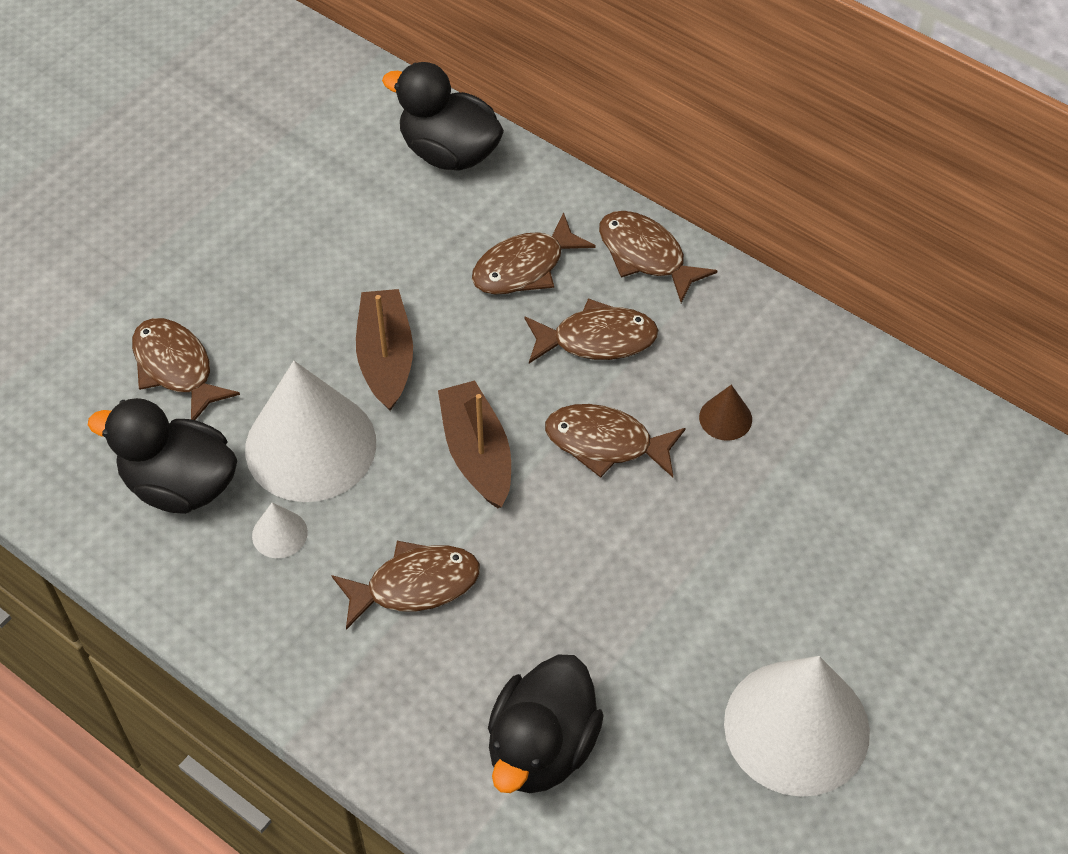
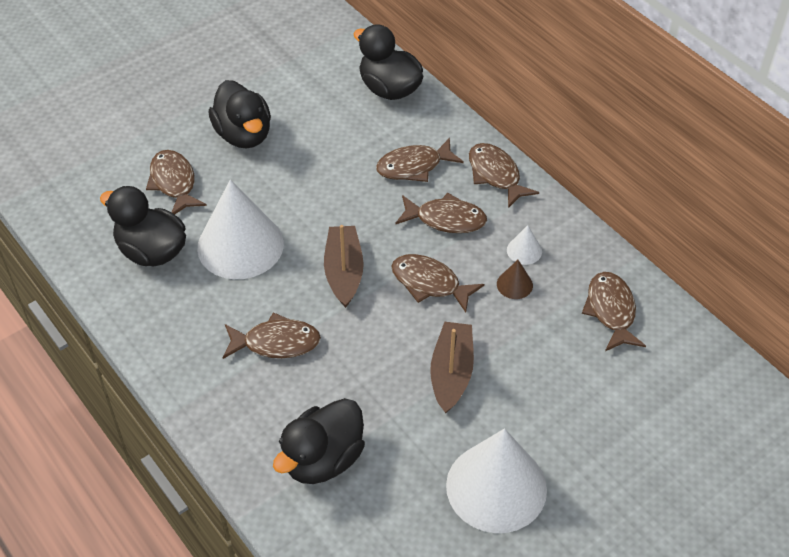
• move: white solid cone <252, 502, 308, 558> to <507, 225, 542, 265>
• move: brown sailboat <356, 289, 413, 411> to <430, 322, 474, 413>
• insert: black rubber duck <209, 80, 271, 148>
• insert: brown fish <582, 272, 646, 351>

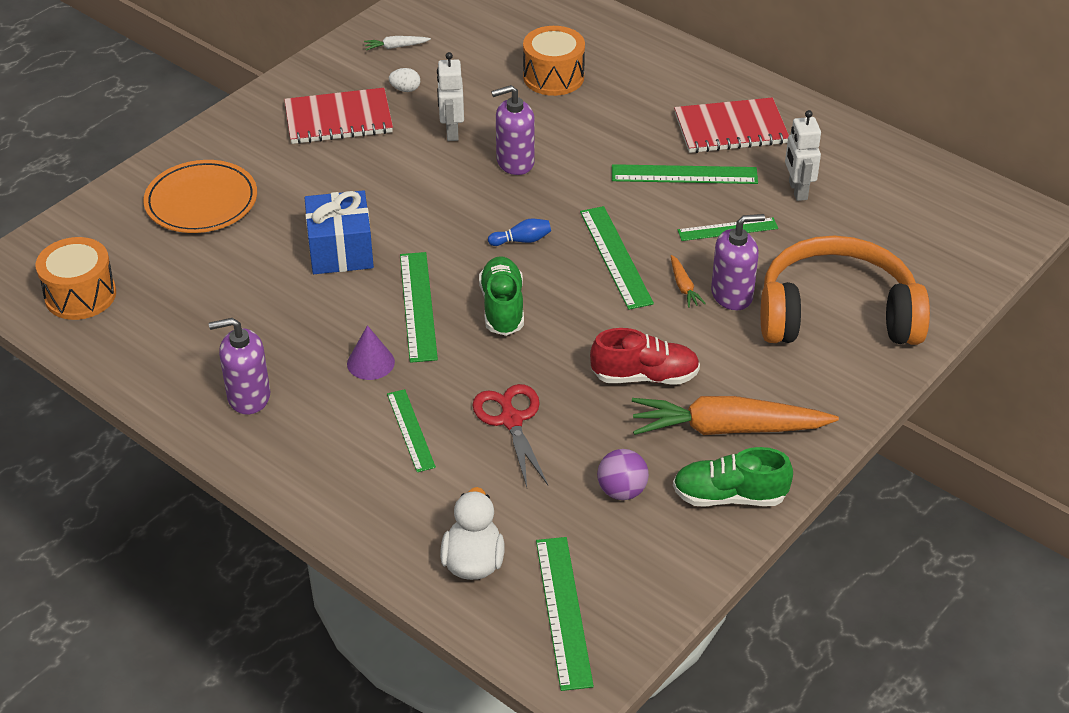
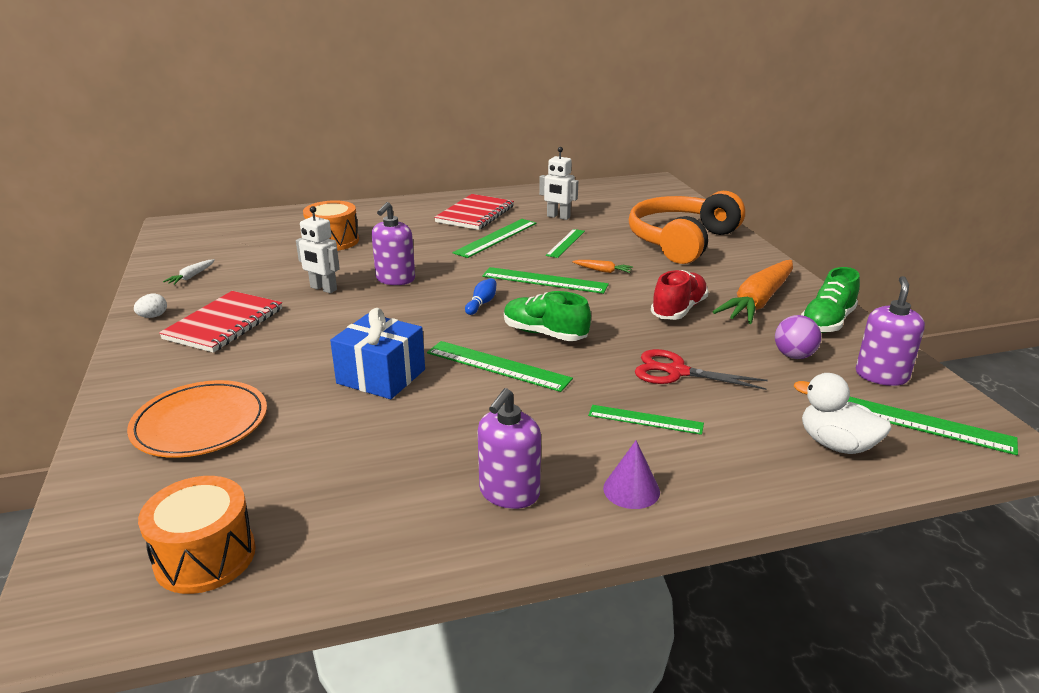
• move: royal purple solid cone <347, 325, 395, 380> to <603, 440, 660, 509>
• move: white egg shape <389, 68, 420, 92> to <134, 294, 167, 318>
• move: royal purple soap pump <711, 214, 765, 310> to <856, 276, 925, 386>

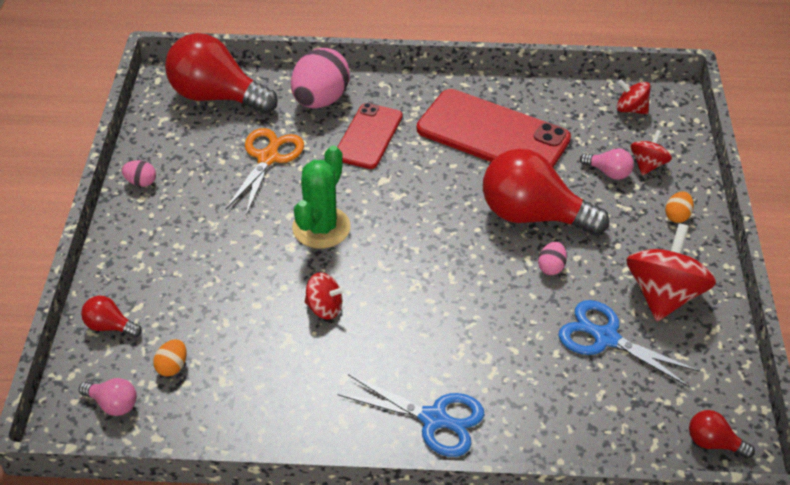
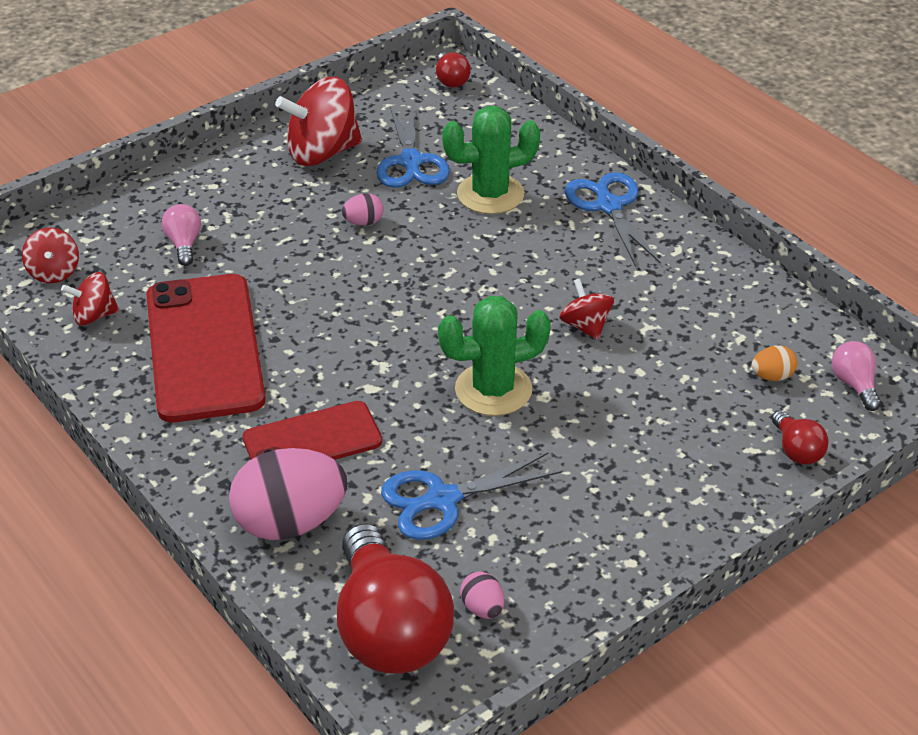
• move: pink egg shape <122, 160, 156, 187> to <460, 572, 504, 619>
• recolor: bright orange pair of scissors <226, 128, 304, 215> to cobalt pair of scissors <381, 452, 562, 540>
• delete: red lightbulb <483, 149, 609, 235>
• move: red spinning top <631, 130, 672, 175> to <61, 272, 119, 325>
• delete: bright orange egg shape <665, 192, 694, 223>
• insert: leaf-green saguaro cactus <442, 106, 540, 214>

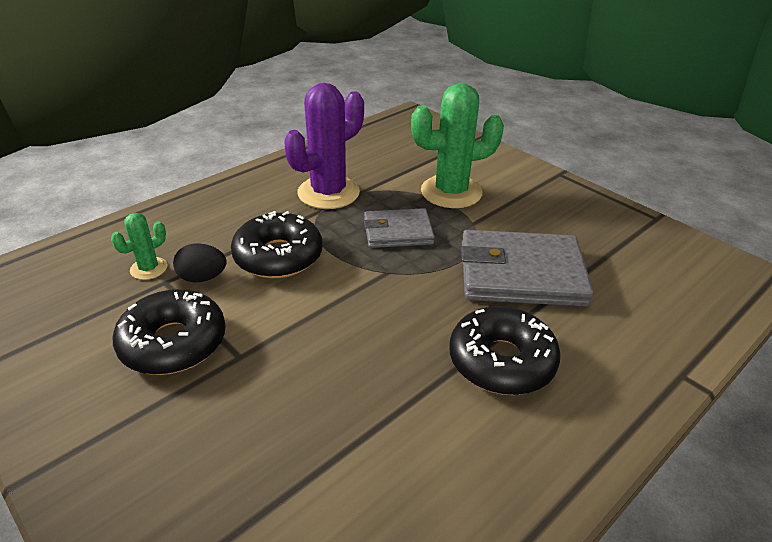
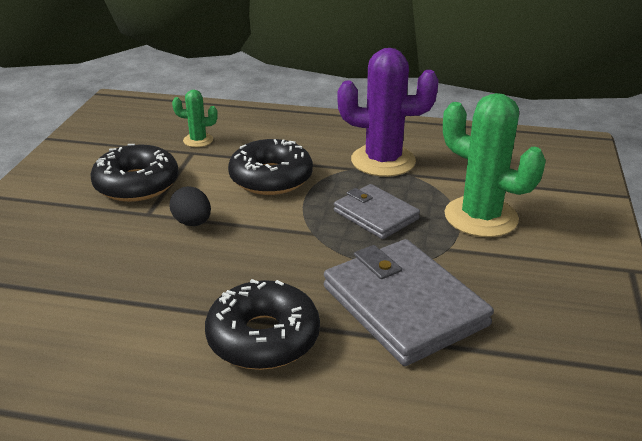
• move: black egg shape <173, 243, 227, 282> to <169, 186, 211, 226>

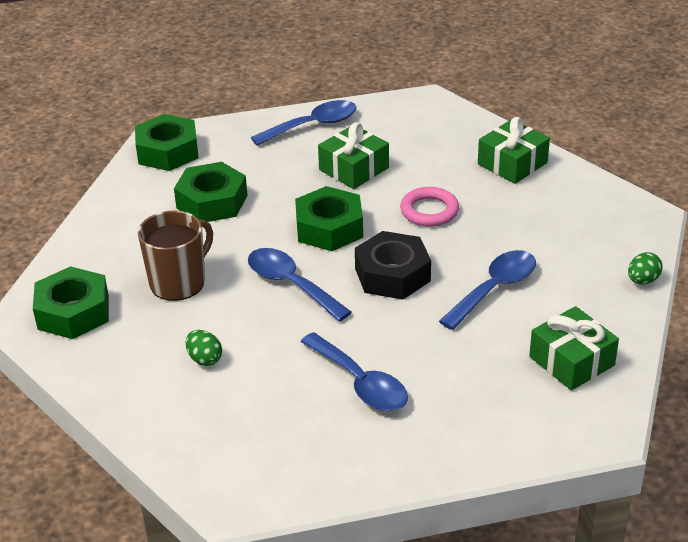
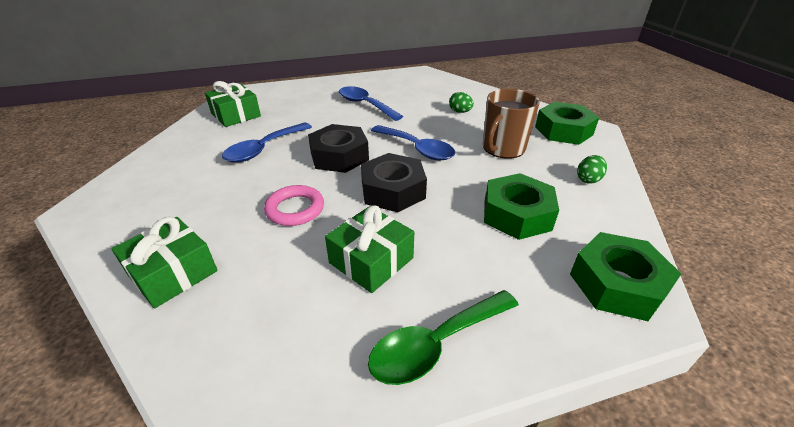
• recolor: cobalt tablespoon <251, 100, 357, 146> to leaf-green tablespoon <368, 290, 519, 385>
• recolor: leaf-green hexagon nut <295, 186, 363, 251> to black hexagon nut <361, 153, 427, 212>
• move: leaf-green egg shape <628, 252, 663, 284> to <577, 155, 607, 184>

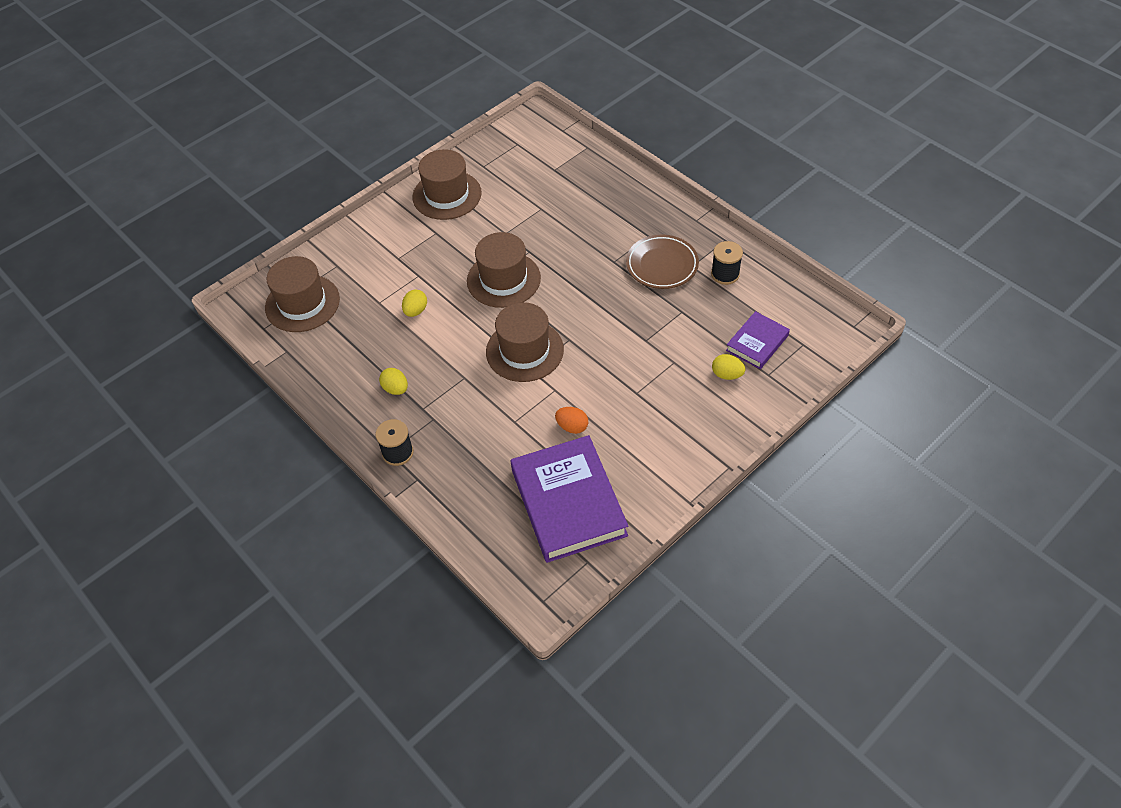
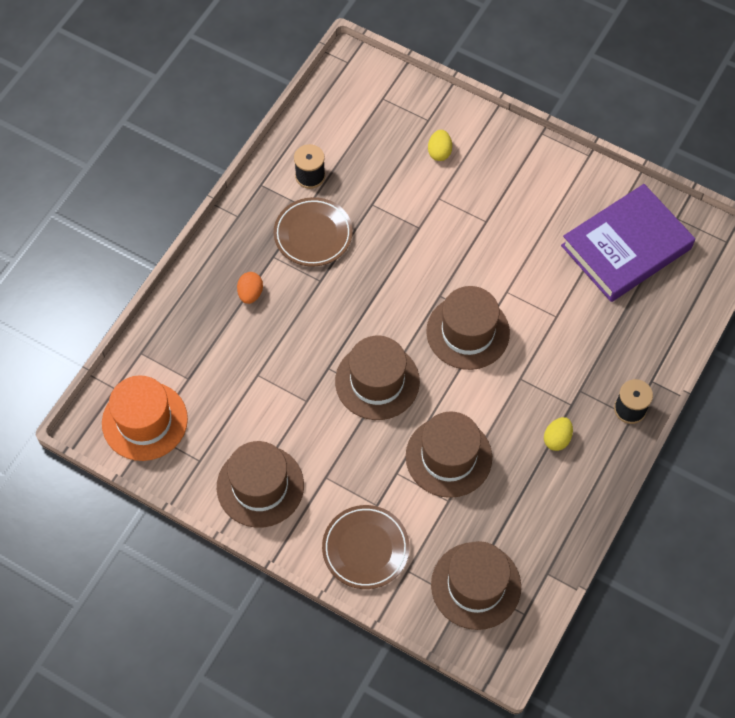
• replace: golden egg shape <402, 289, 427, 317> to brown hat <406, 411, 492, 498>
• move: bright orange egg shape <555, 407, 588, 434> to <237, 272, 263, 304>
• delete: royal purple hardback <726, 311, 790, 369>
• insert: bright orange hat <102, 375, 188, 461>
• insert: brown flat dish <322, 505, 409, 589>

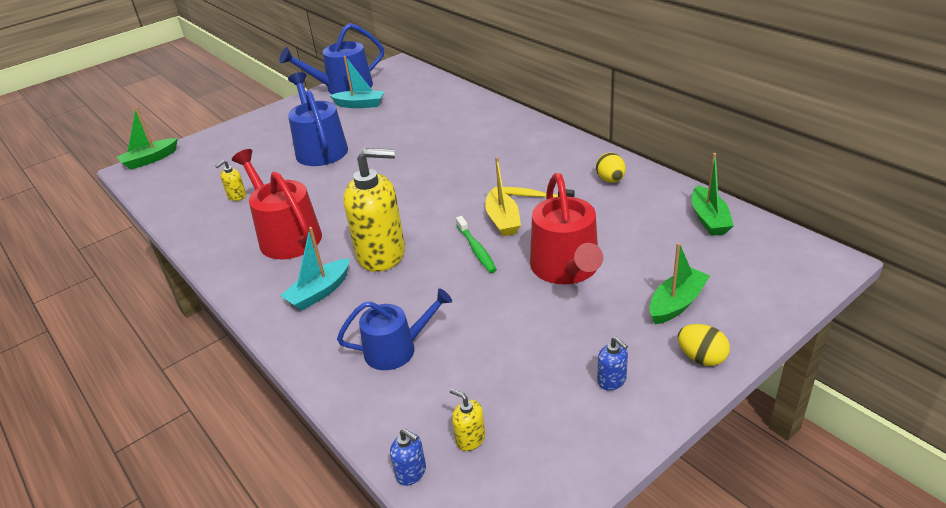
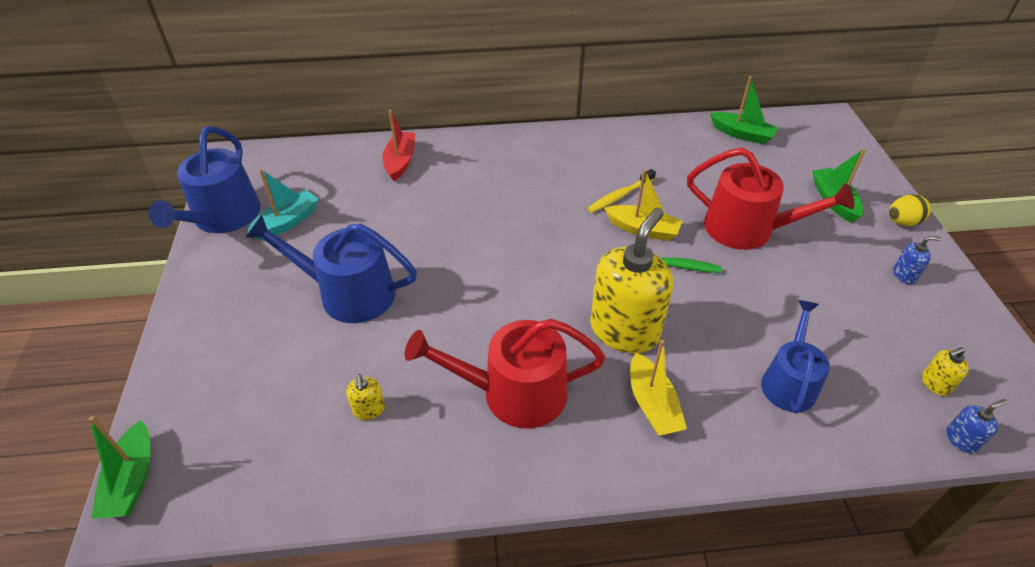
• recolor: turquoise sailboat <280, 227, 350, 311> to golden sailboat <630, 340, 687, 436>
• delete: golden egg shape <596, 152, 626, 183>
• insert: red sailboat <382, 110, 415, 181>

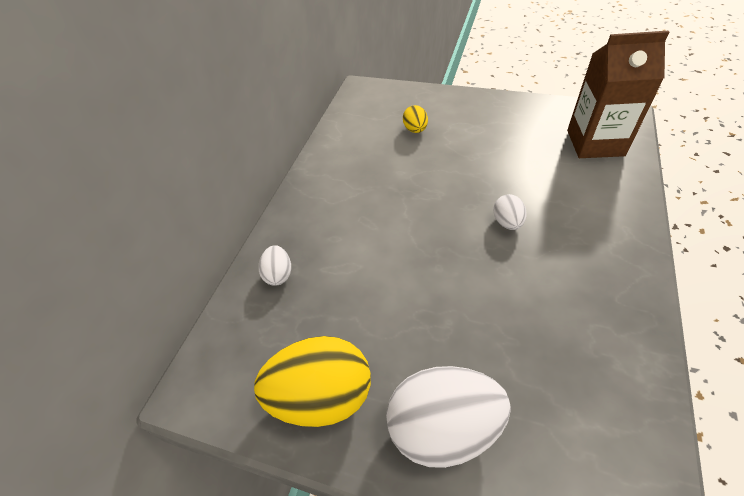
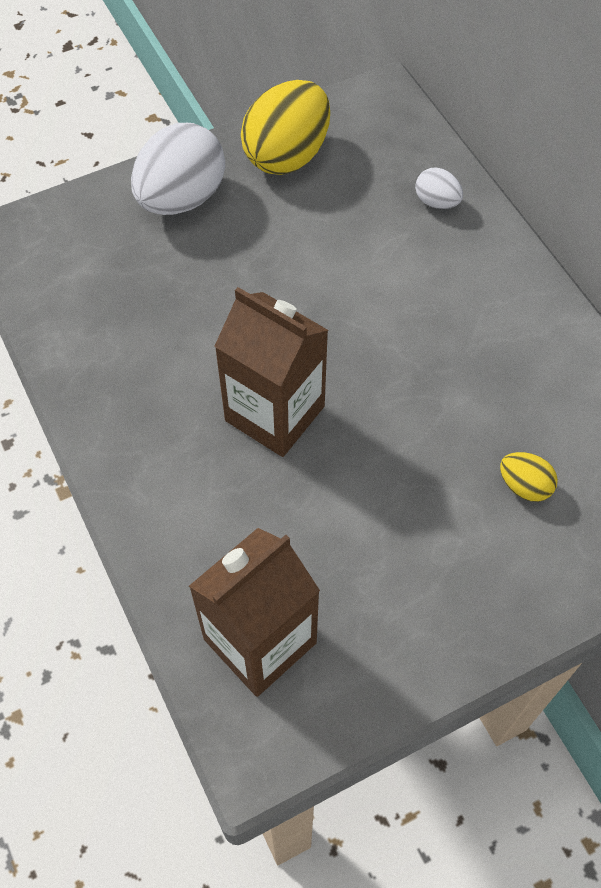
• replace: white egg shape <493, 194, 527, 230> to brown milk carton <215, 287, 328, 457>

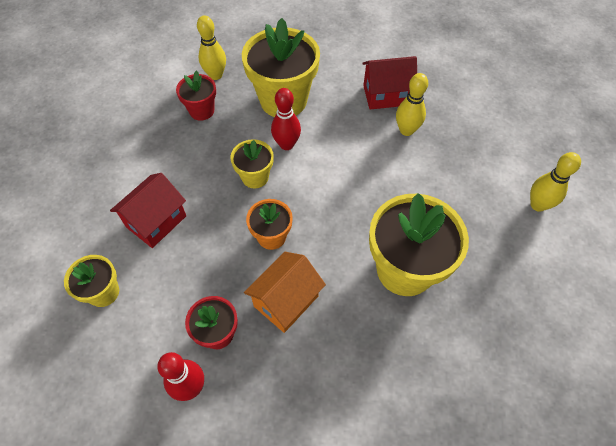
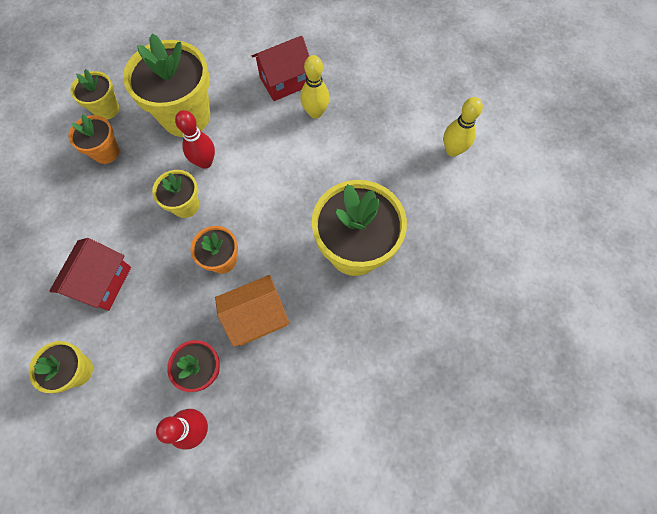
• recolor: red flower pot <176, 70, 216, 121> to bright orange flower pot <68, 114, 119, 164>
• replace: golden skittle <197, 15, 226, 80> to golden flower pot <70, 69, 119, 120>
• rotate: bright orange cottage <244, 252, 326, 333> = <215, 275, 290, 347> 45 degrees clockwise

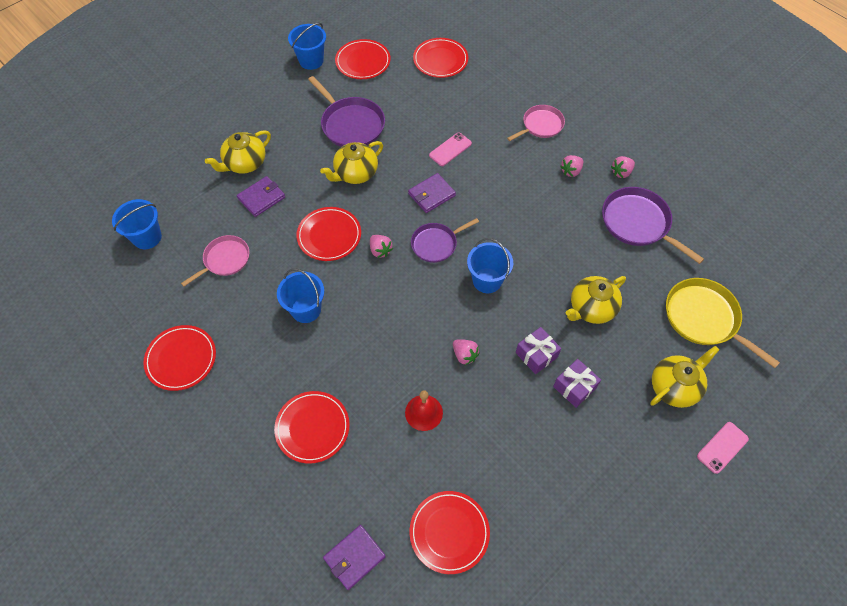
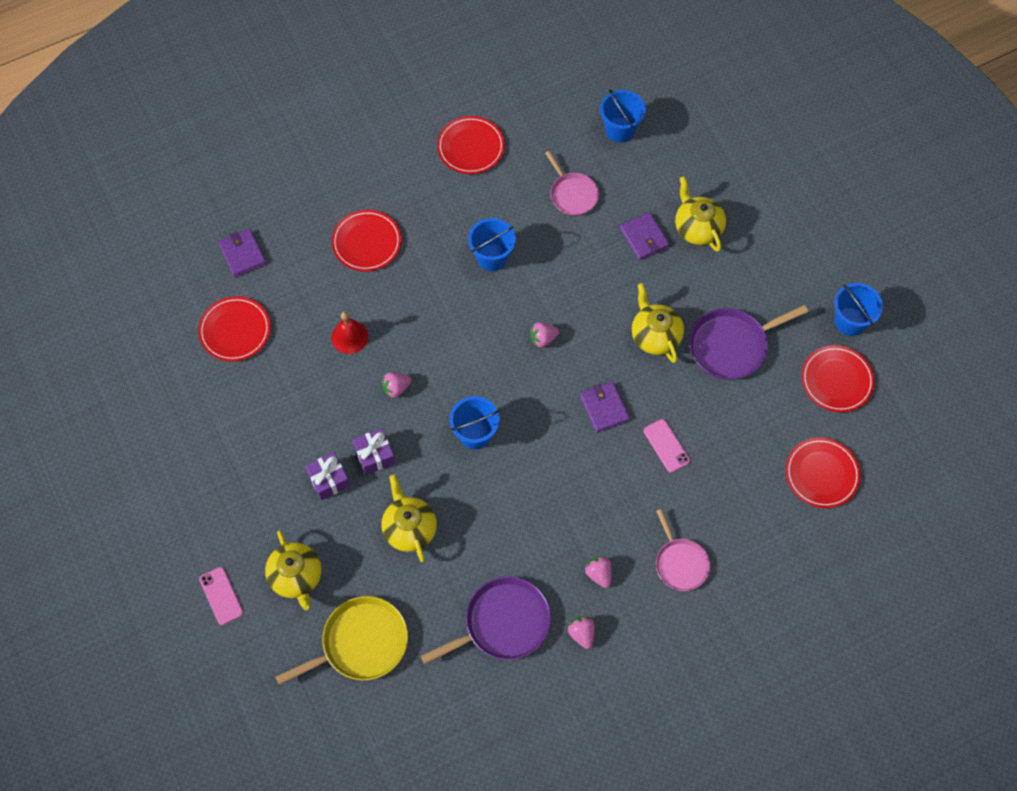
• delete: red flat dish <296, 207, 361, 261>
• delete: royal purple pan <411, 218, 479, 263>

